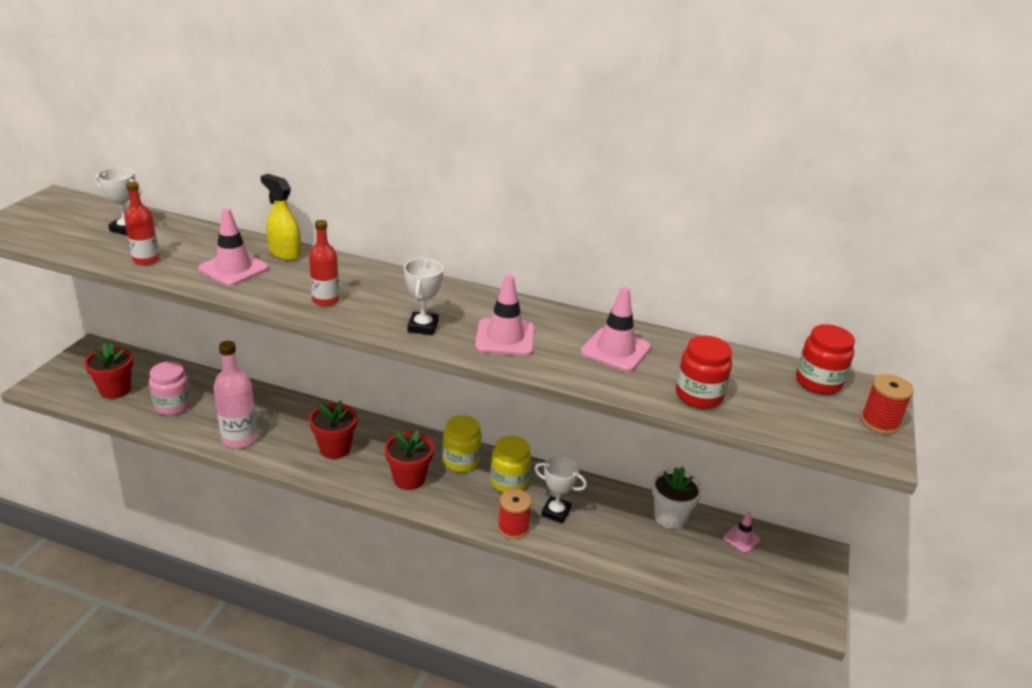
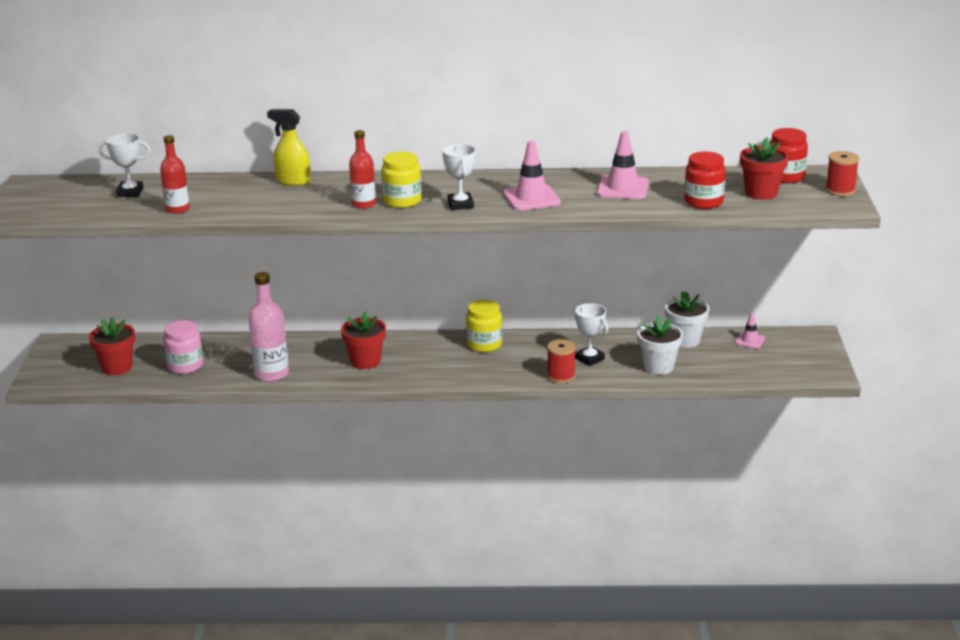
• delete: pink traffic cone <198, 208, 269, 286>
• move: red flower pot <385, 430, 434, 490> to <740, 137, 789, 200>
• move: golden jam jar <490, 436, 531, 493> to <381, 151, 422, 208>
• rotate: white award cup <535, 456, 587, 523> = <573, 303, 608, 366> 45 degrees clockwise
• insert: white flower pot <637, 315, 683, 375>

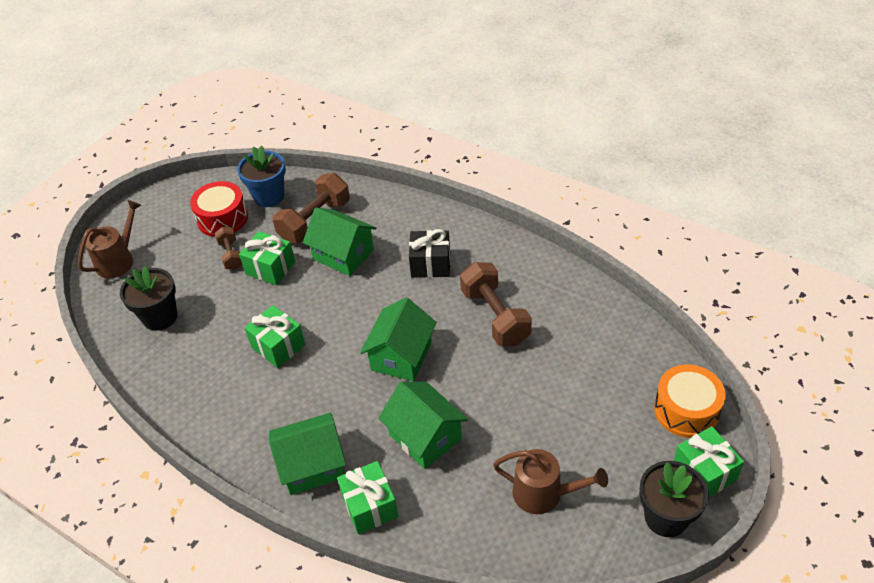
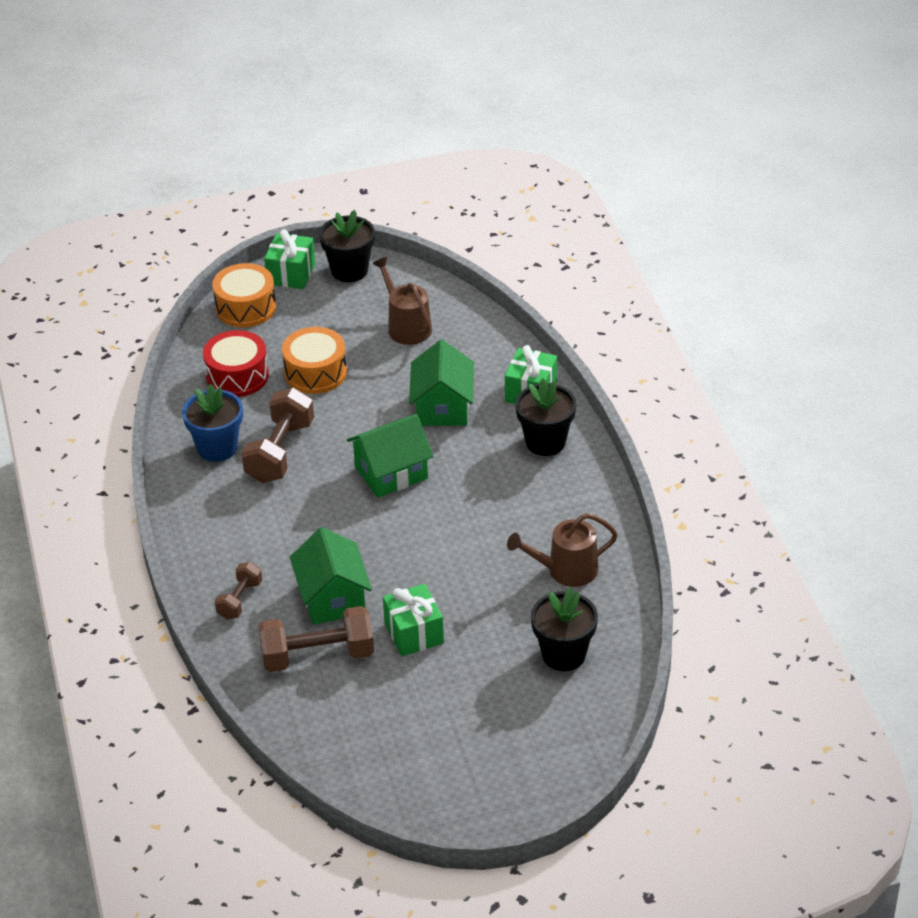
• move: brown sprinkling can <78, 200, 141, 278> to <507, 513, 618, 587>
• move: red drum <190, 181, 248, 237> to <203, 330, 269, 397>
• move: brown free weight <214, 227, 242, 270> to <215, 562, 262, 619>
• move: cobalt flower pot <237, 146, 286, 207> to <182, 384, 243, 462>
• delete: leaf-green wrapped gift <244, 305, 305, 368>
• replace: leaf-green cottage <269, 413, 346, 495> to black flower pot <515, 378, 576, 456>
• delete: black wrapped gift <409, 229, 450, 278>
• insert: bright orange drum <282, 327, 347, 394>

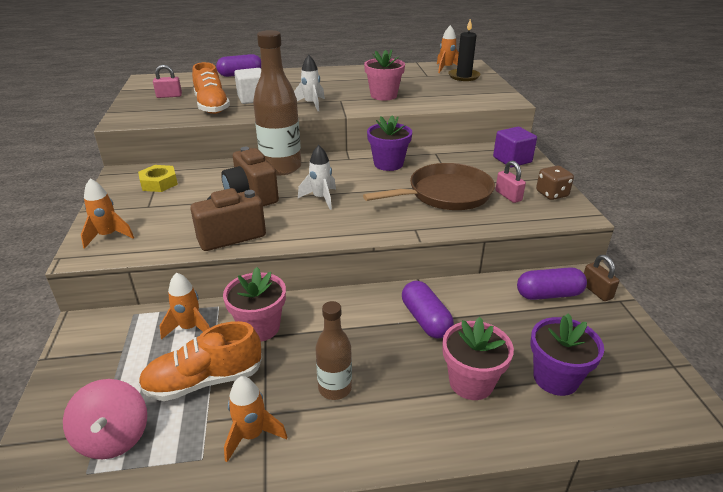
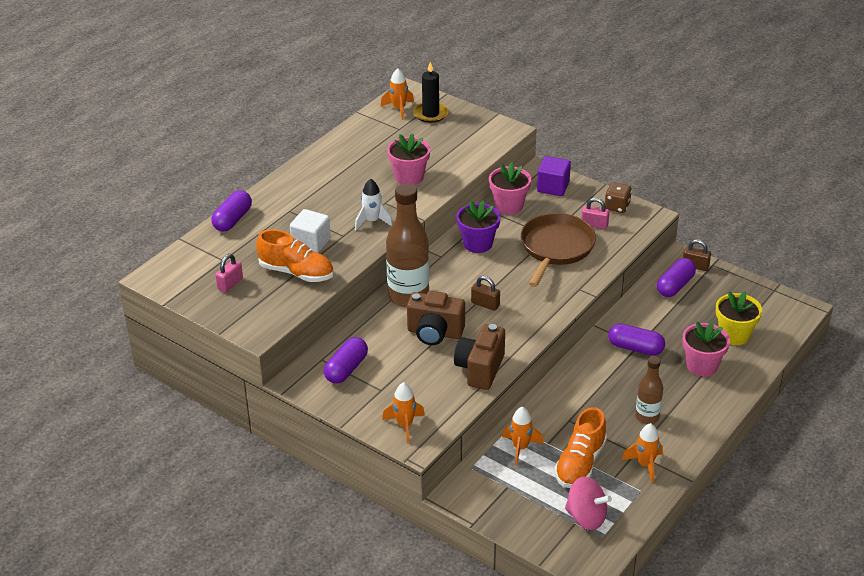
• replace: golden hexagon nut <138, 165, 178, 192> to royal purple pill shape <324, 337, 368, 384>
• move: pink flower pot <223, 267, 286, 341> to <489, 162, 531, 214>
• replace: white toy rocket <298, 145, 336, 210> to brown padlock <471, 276, 500, 311>
• recolor: royal purple flower pot <530, 313, 604, 396> to golden flower pot <716, 291, 762, 345>

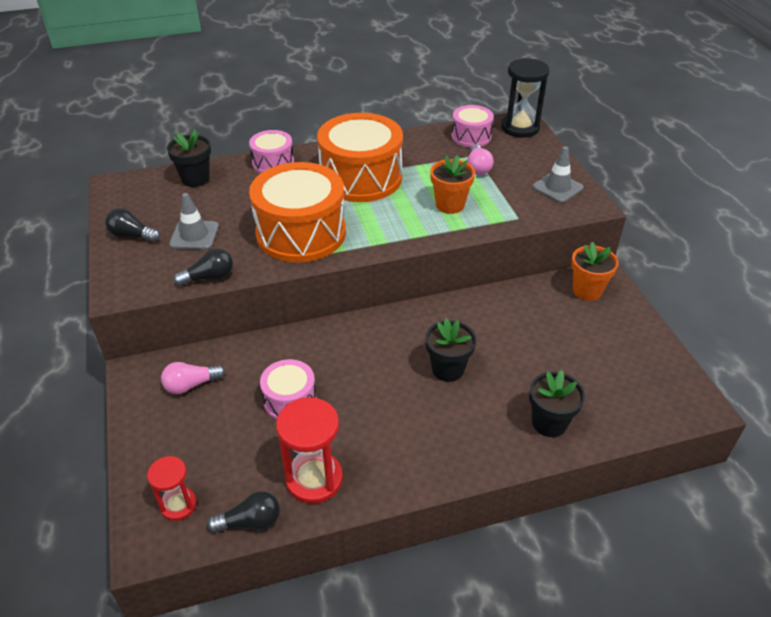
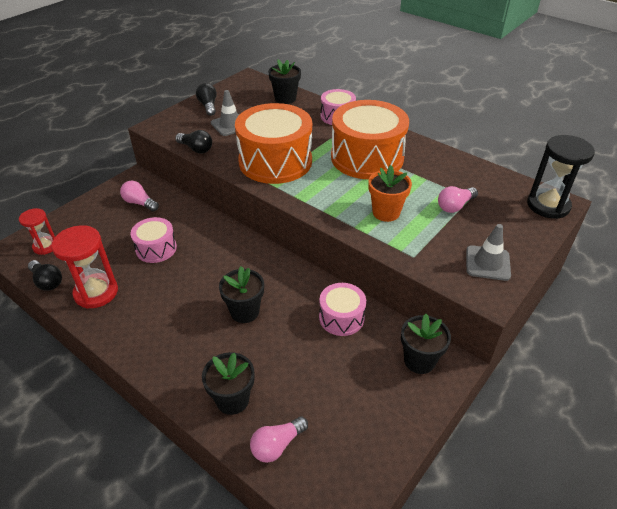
• move: pink drum <451, 105, 494, 147> to <319, 283, 366, 336>
• recolor: bright orange flower pot <571, 242, 619, 301> to black flower pot <401, 314, 451, 374>
• insert: pink lightbulb <250, 416, 308, 463>

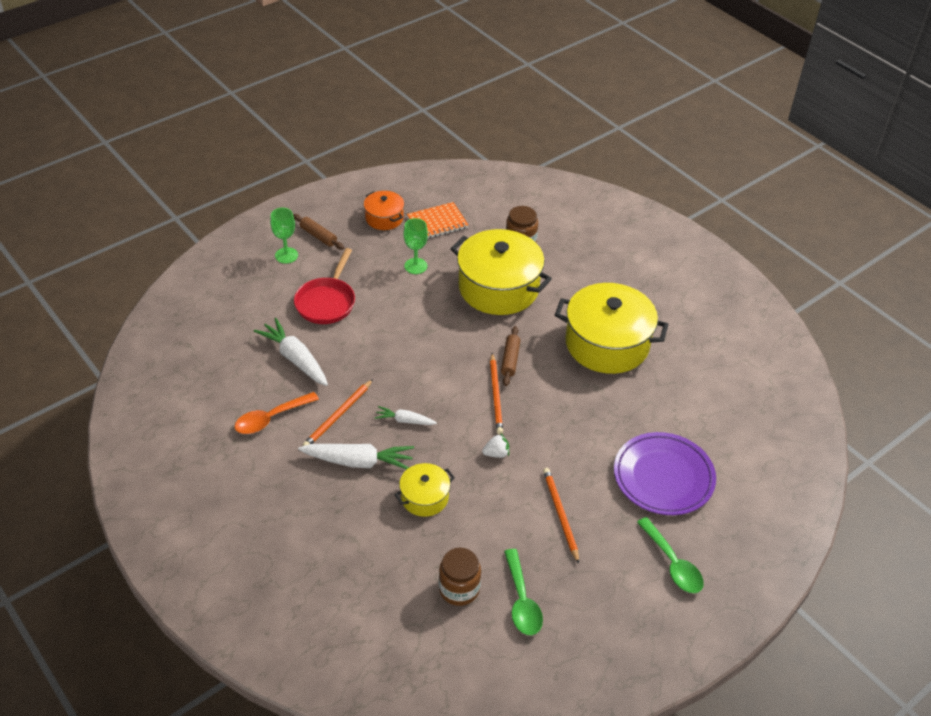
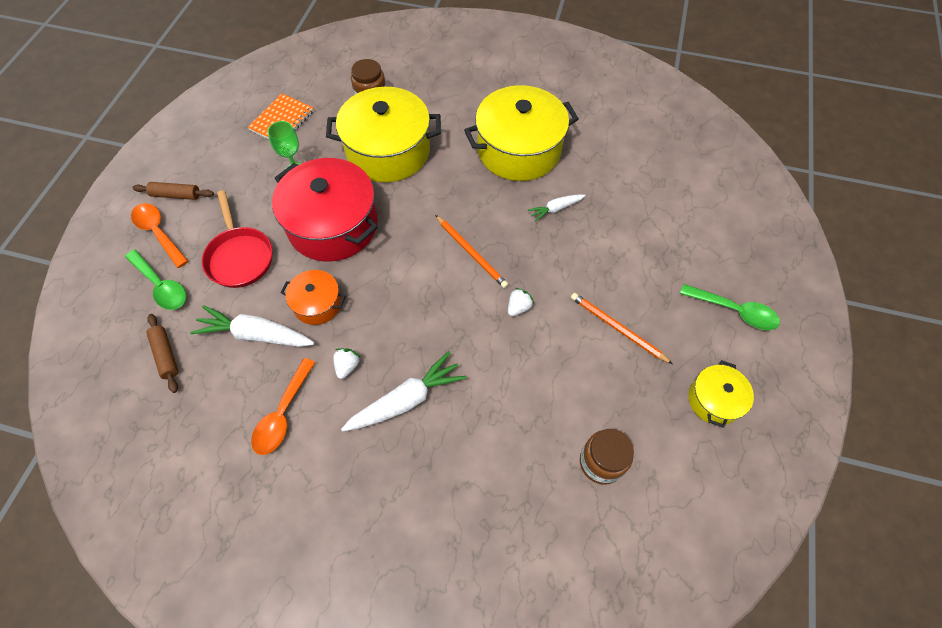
• replace: leaf-green goblet <270, 208, 298, 264> to bright orange tablespoon <131, 203, 188, 268>
• replace: bright orange wooden pencil <303, 379, 373, 446> to white strawberry <333, 348, 361, 379>
• move: bright orange stockpot <364, 191, 404, 230> to <281, 270, 346, 325>
• move: white toy carrot <374, 406, 437, 425> to <528, 194, 586, 222>
• move: golden stockpot <395, 463, 455, 517> to <689, 360, 754, 428>
• move: brown pastry roller <501, 326, 520, 386> to <146, 314, 178, 393>
• move: leaf-green tablespoon <504, 549, 543, 635> to <125, 250, 186, 310>
• delete: royal purple flat dish <614, 432, 716, 515>
• insert: red stockpot <272, 158, 378, 262>

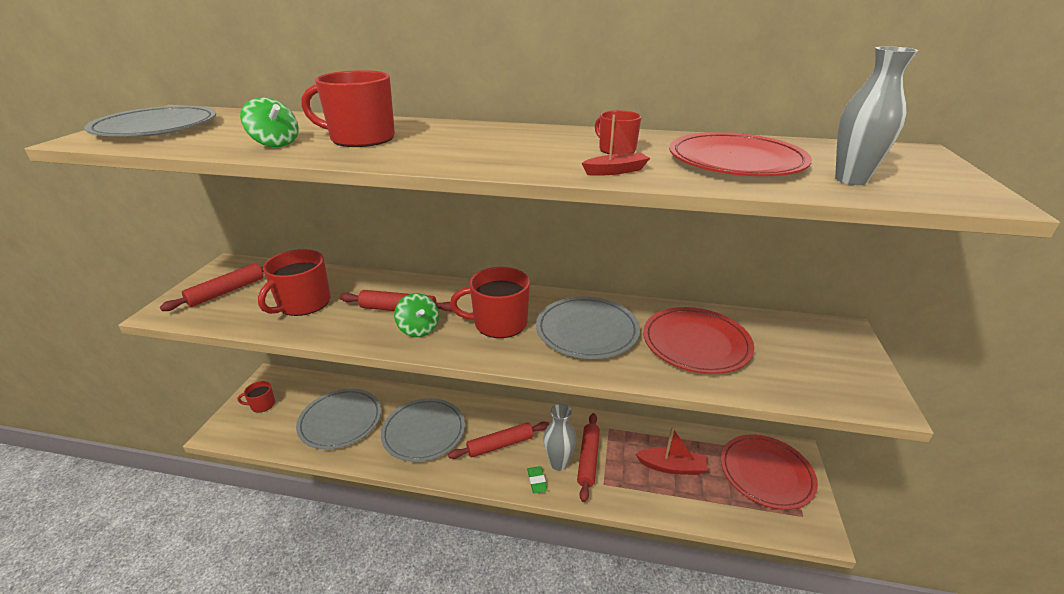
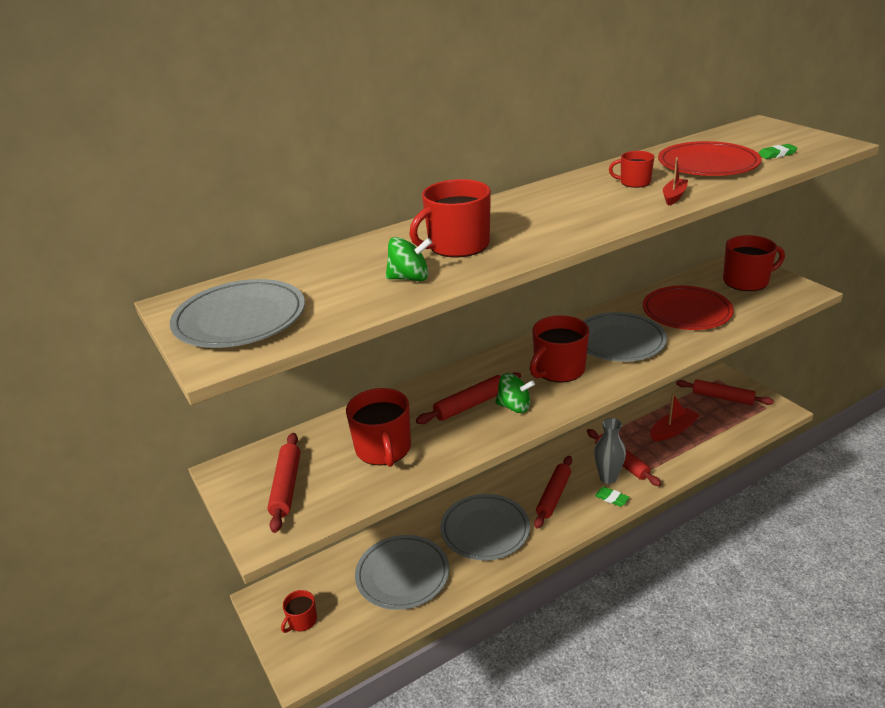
• replace: red flat dish <721, 434, 818, 510> to red pastry roller <676, 379, 774, 405>
• replace: ash-grey flower vase <835, 46, 918, 185> to leaf-green eraser <758, 144, 798, 159>
• insert: red mug <723, 235, 785, 291>

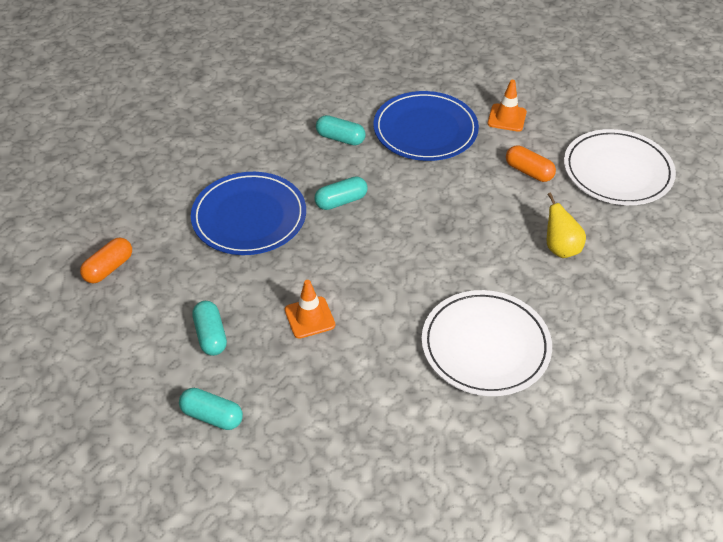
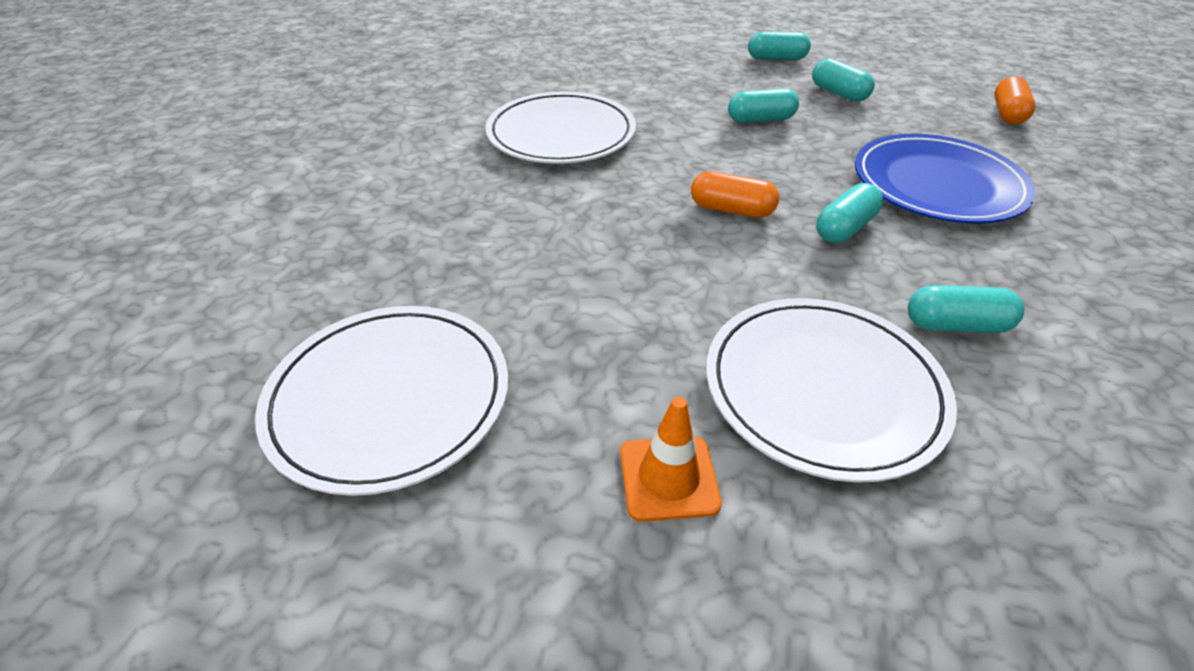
• replace: bright orange traffic cone <285, 280, 335, 339> to turquoise pill shape <728, 88, 799, 123>
• recolor: cobalt flat dish <374, 91, 479, 161> to white flat dish <706, 298, 957, 483>
• move: bright orange pill shape <506, 145, 556, 182> to <691, 171, 779, 218>
• delete: golden toy pear <547, 193, 586, 258>

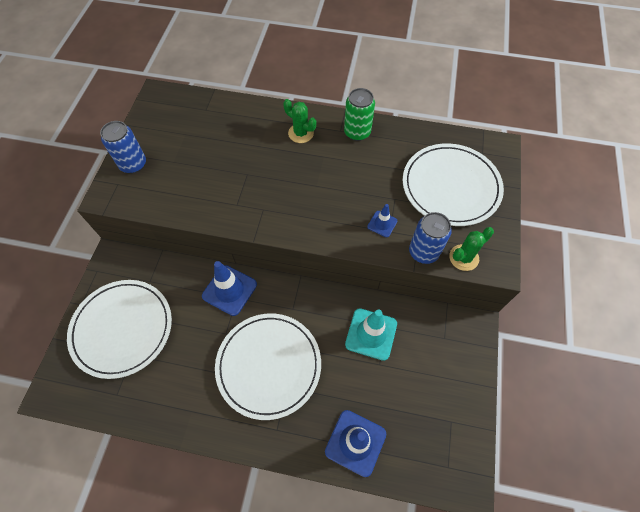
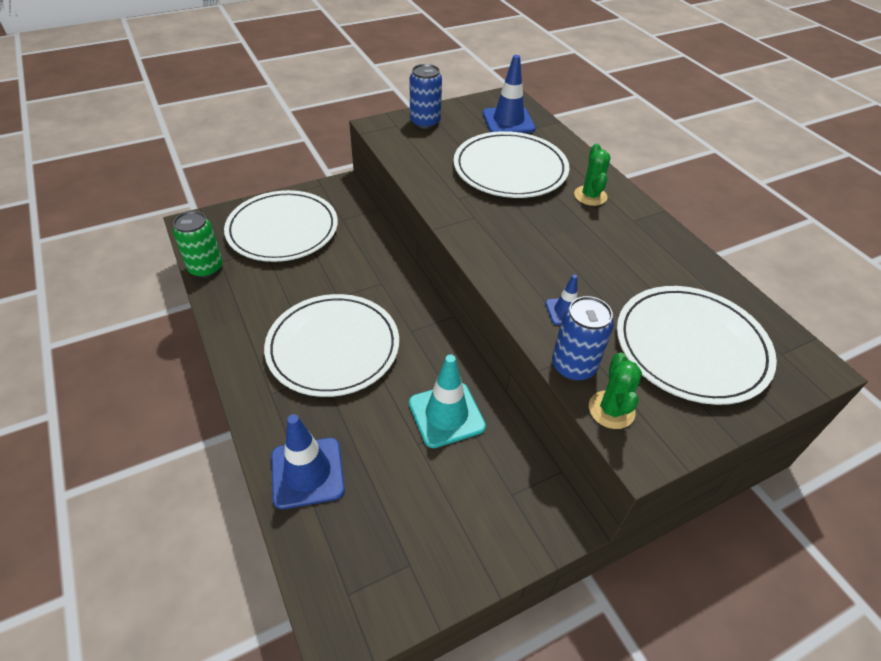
• move: cobalt traffic cone <202, 261, 257, 316> to <483, 55, 536, 133>
• move: leaf-green soda can <344, 88, 375, 141> to <173, 211, 223, 278>
• rotate: leaf-green saguaro cactus <449, 227, 494, 271> = <589, 353, 642, 429> 75 degrees clockwise
• insert: white flat dish <454, 131, 569, 198>

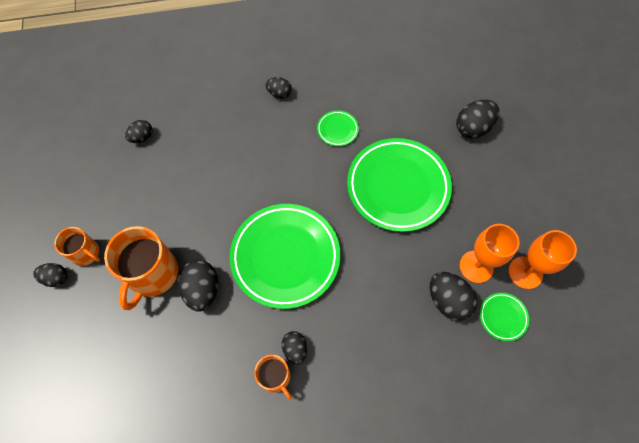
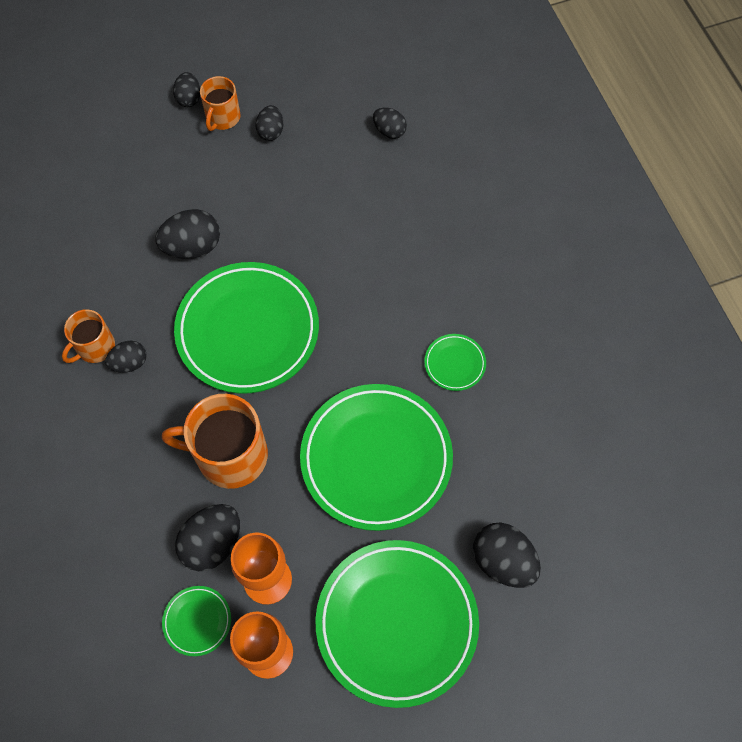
• move: bright orange mug <104, 226, 178, 310> to <162, 394, 268, 489>
• move: black egg shape <265, 77, 292, 99> to <255, 105, 283, 141>
• insert: leaf-green flat dish <315, 540, 479, 708>

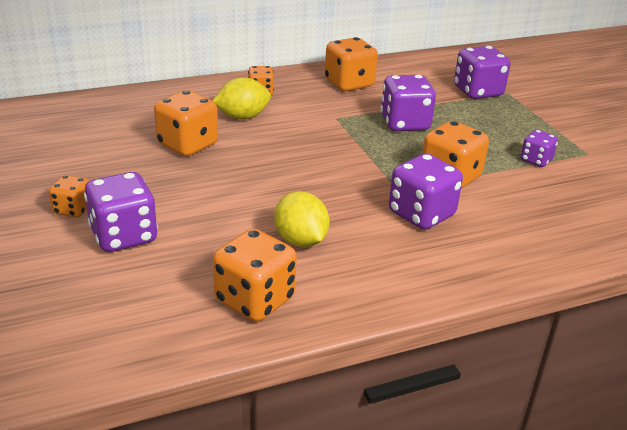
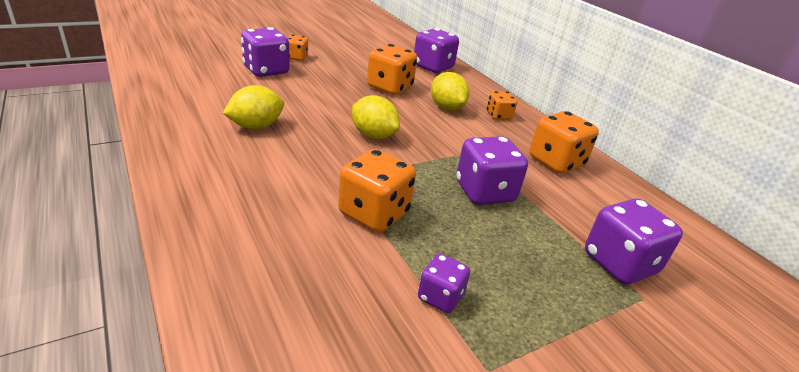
• delete: bright orange game die <213, 229, 297, 322>
• move: royal purple game die <389, 154, 463, 230> to <414, 28, 459, 73>
• insert: golden toy lemon <352, 95, 400, 139>

